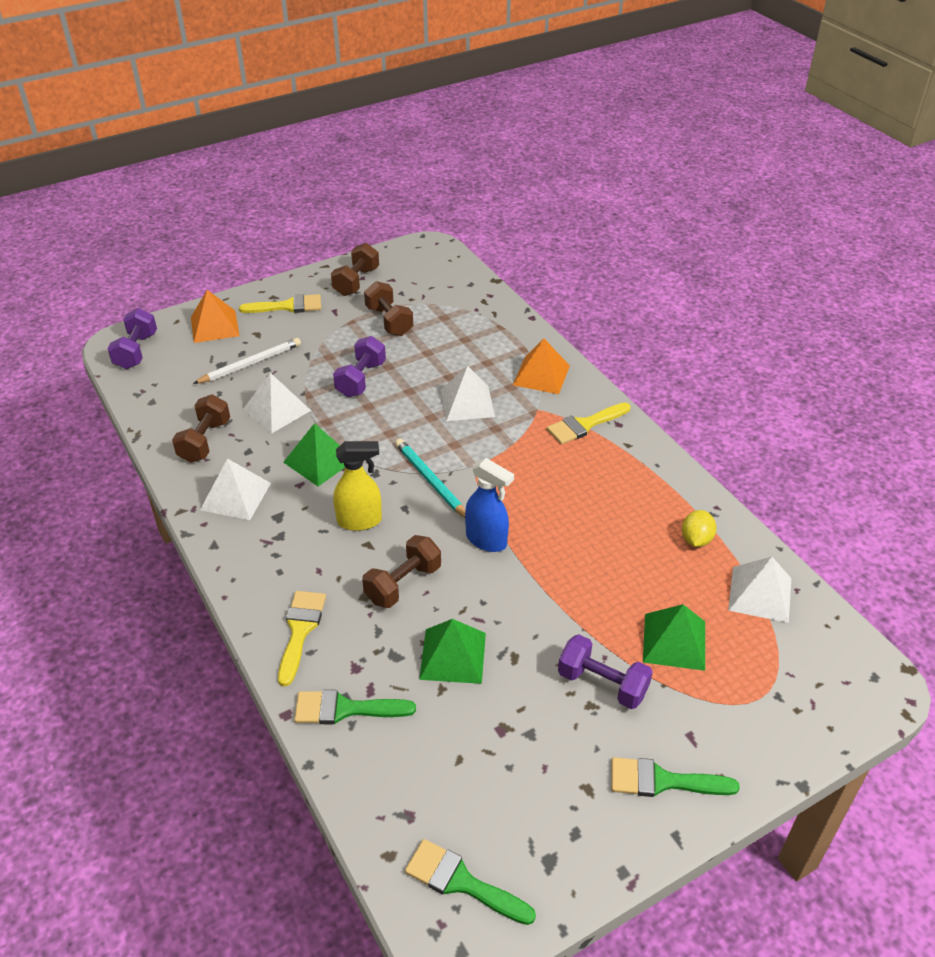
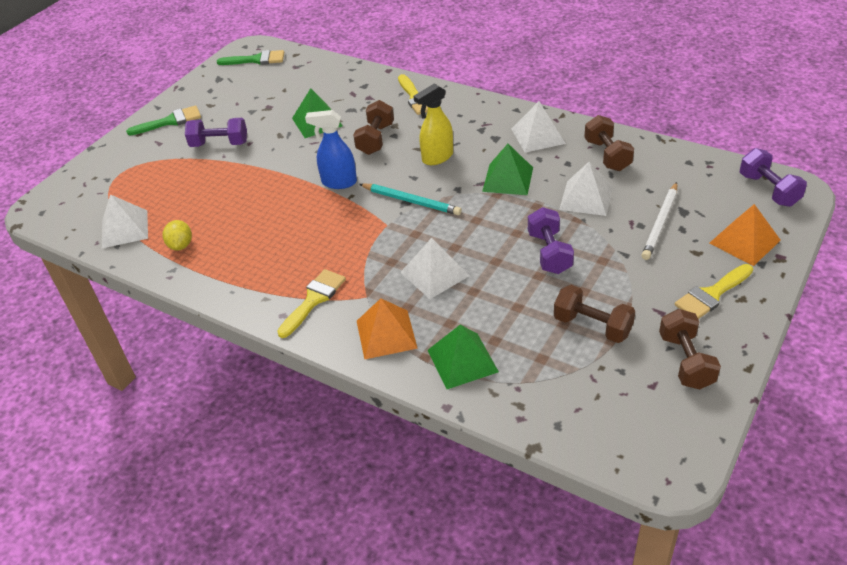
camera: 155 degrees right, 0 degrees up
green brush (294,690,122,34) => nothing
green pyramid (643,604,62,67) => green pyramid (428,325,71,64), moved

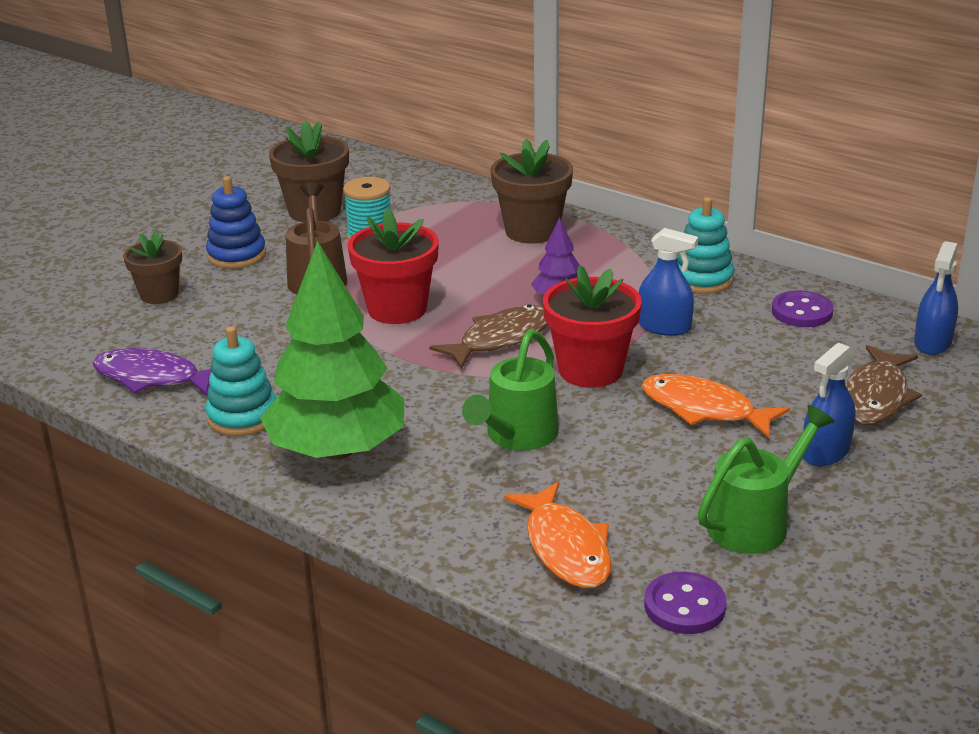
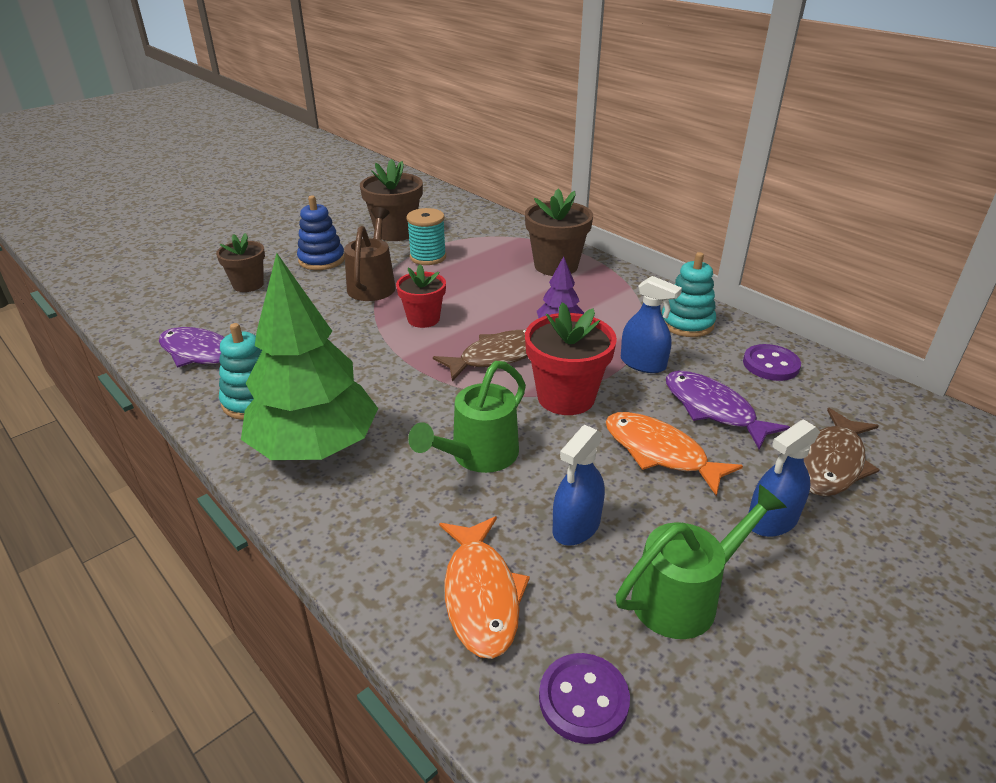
camera: 10 degrees right, 5 degrees up
nothing => purple fish (666,371,124,78)
blue spray bottle (914,241,44,114) => blue spray bottle (553,425,52,121), moved
red flower pot (347,208,92,116) => red flower pot (396,264,50,64), x0.65

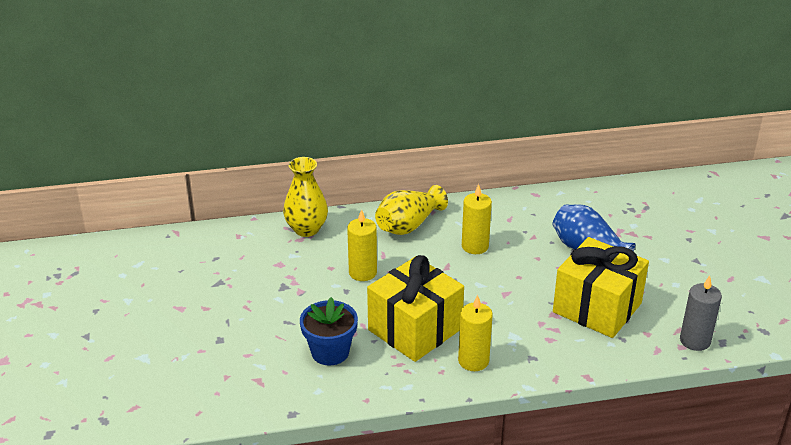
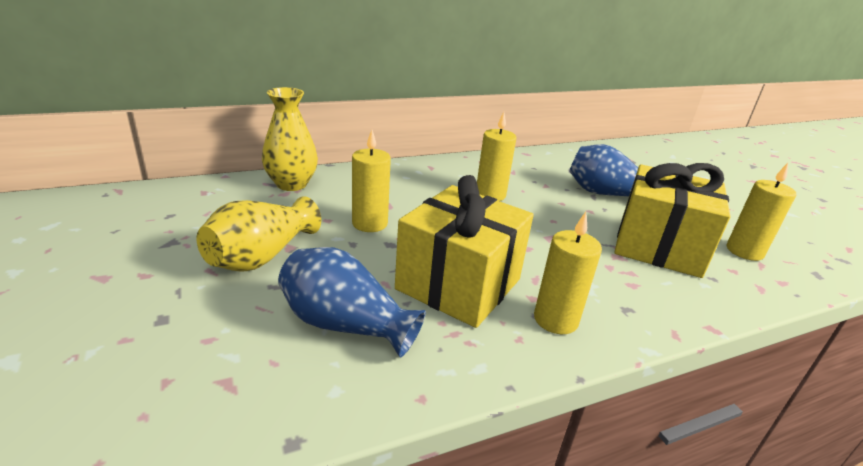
camera: 15 degrees left, 5 degrees down
grey candle (680,275,42,76) => nothing
nothing => yellow candle (727,163,69,98)
yellow vase (375,185,73,50) => yellow vase (197,196,124,76), moved
blue flower pot (300,297,58,69) => blue vase (278,247,148,111)

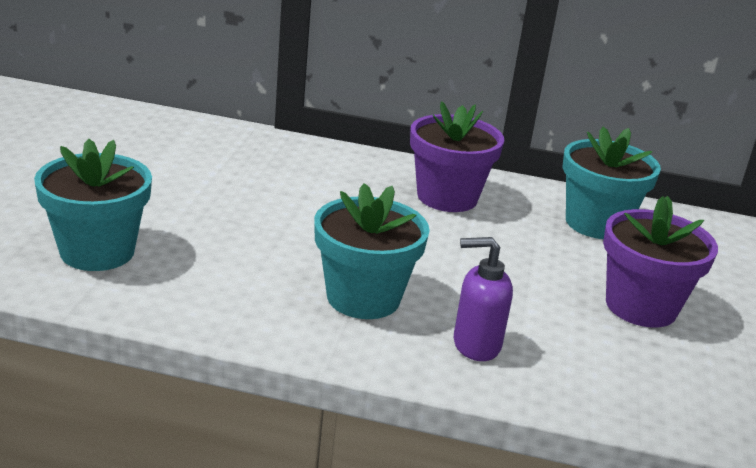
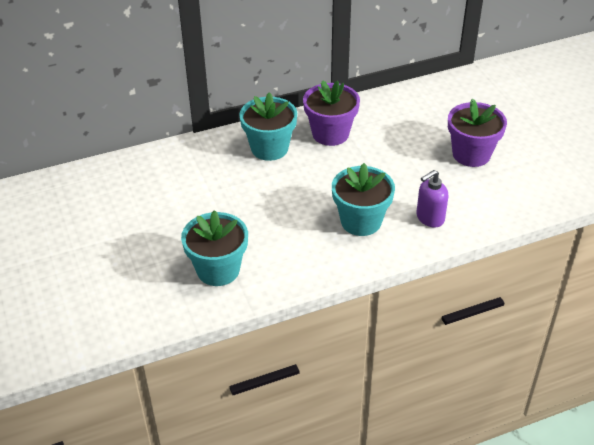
camera: 30 degrees left, 15 degrees up
turquoise flower pot (562,126,99,113) => turquoise flower pot (239,92,58,69), moved

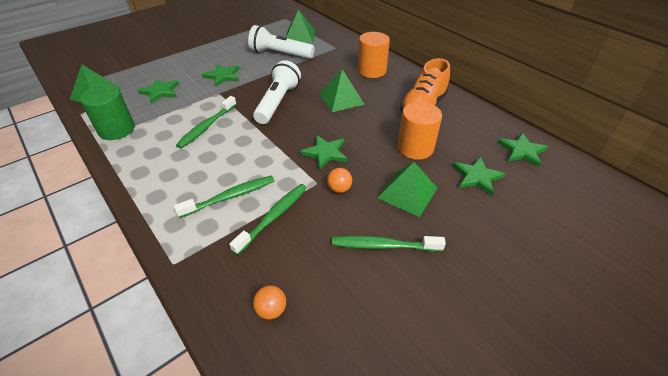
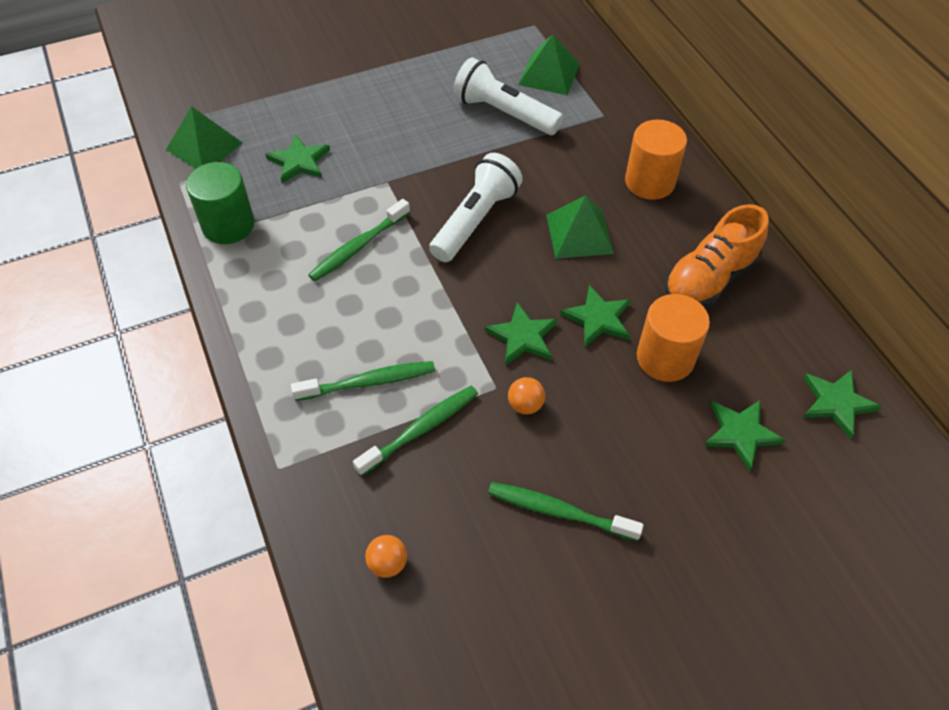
camera: 15 degrees right, 10 degrees up
green pyramid (378,162,60,55) => nothing
green star (202,64,37,23) => green star (560,285,71,62), moved

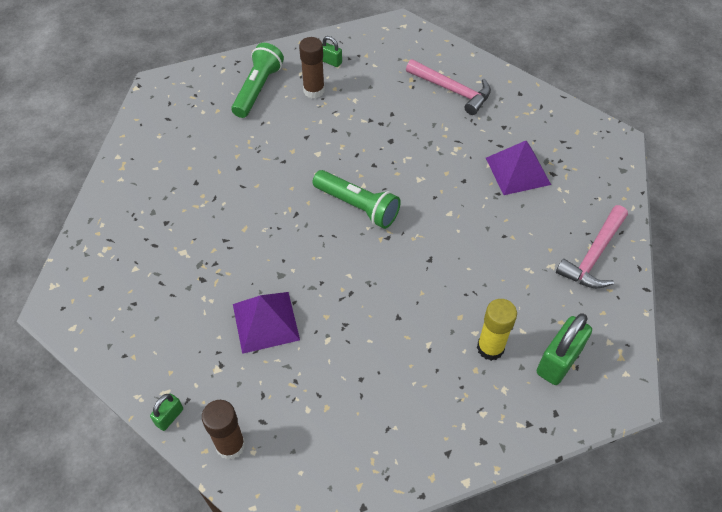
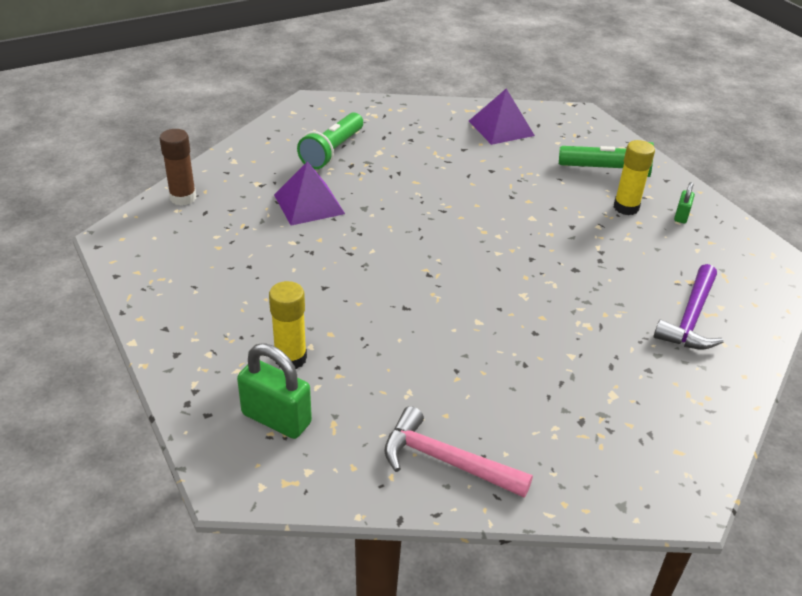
camera: 80 degrees right, 15 degrees down
green padlock (150,394,33,37) => nothing
green flashlight (313,170,88,59) => green flashlight (297,112,66,57), moved
purple pyramid (486,141,65,54) => purple pyramid (469,88,66,57), moved
brown glue stick (299,37,26,61) => yellow glue stick (614,140,41,75)
pink hammer (406,59,85,56) => purple hammer (653,264,71,85)

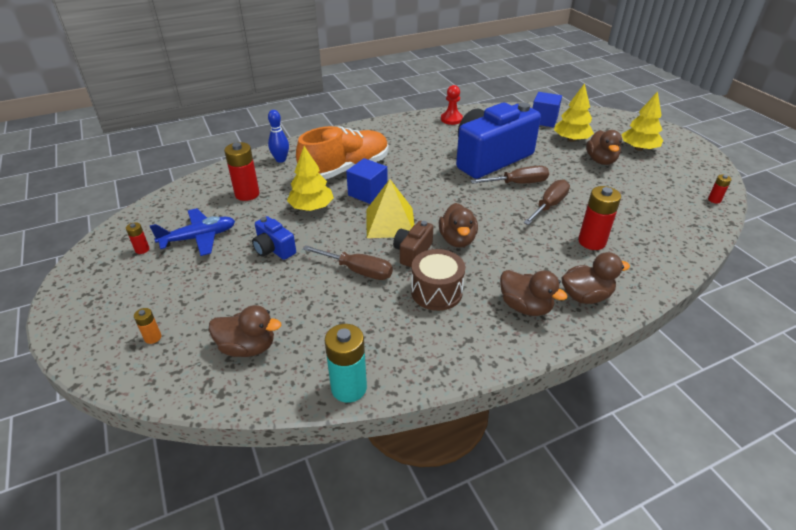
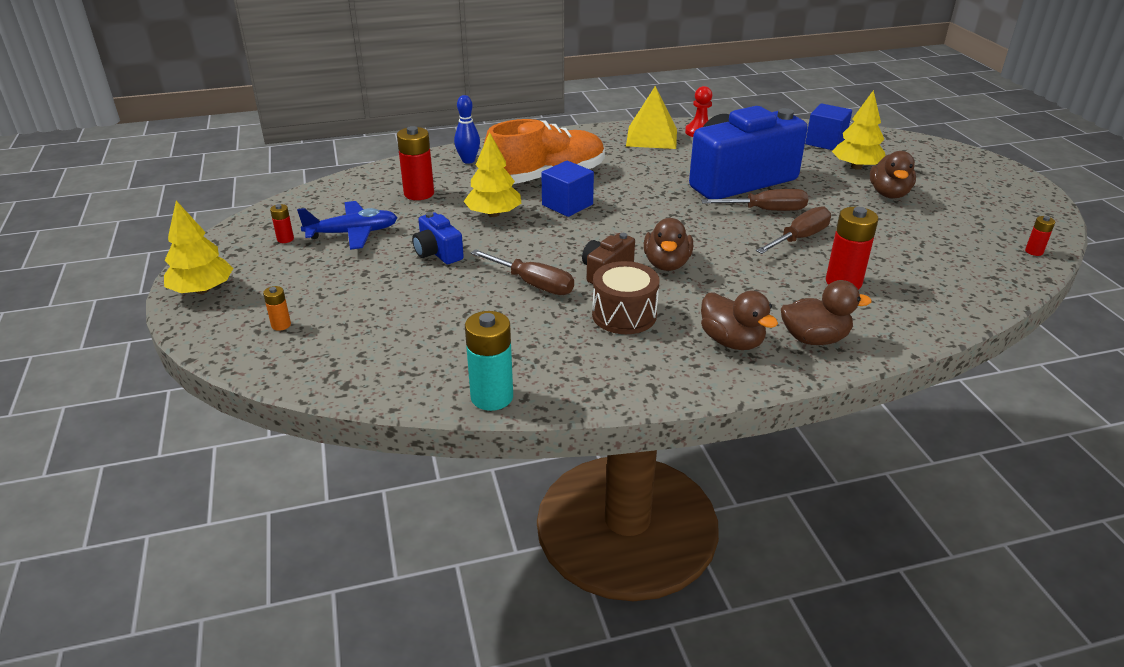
camera: 10 degrees right, 5 degrees down
brown duck (209,305,72,52) => nothing
yellow pyramid (366,179,48,59) => yellow pyramid (626,86,51,63), moved
yellow tree (621,91,42,60) => yellow tree (164,201,69,93), moved

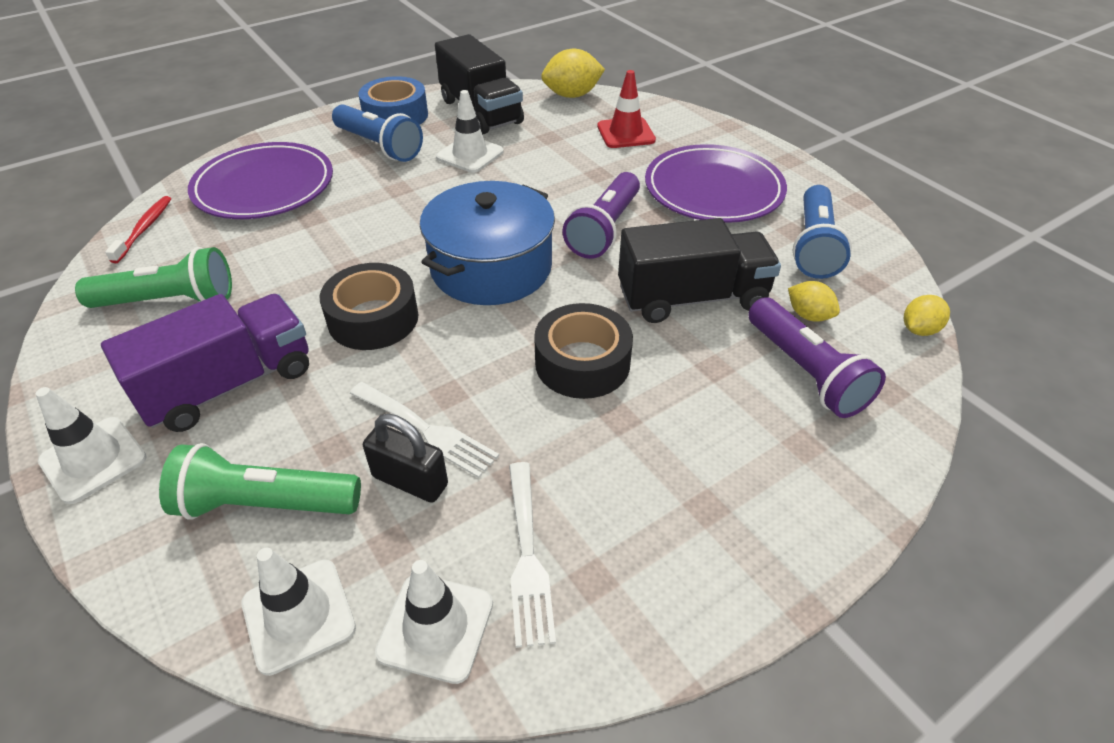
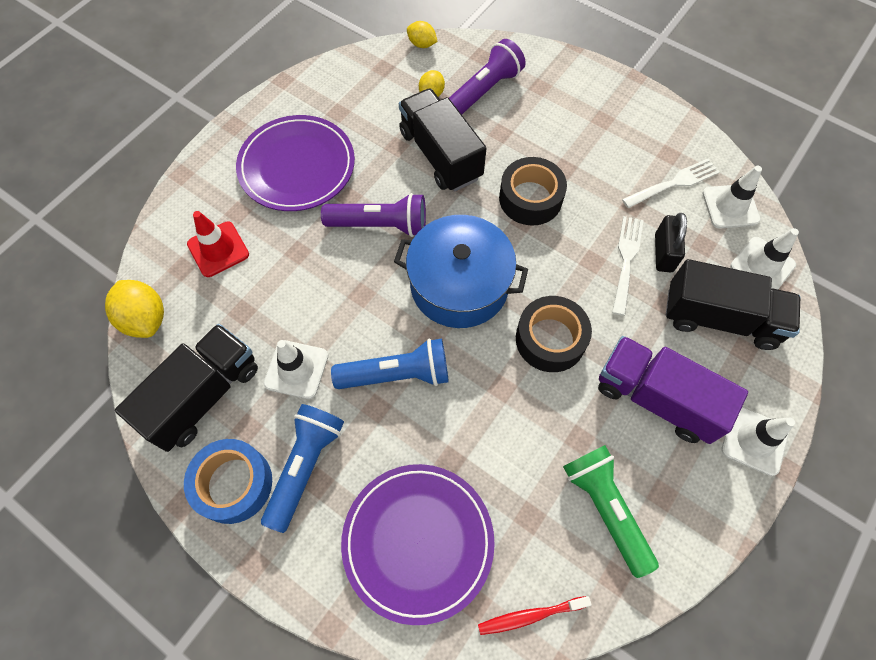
camera: 110 degrees left, 20 degrees up
blue flashlight (793,185,59,94) => blue flashlight (331,339,118,50), moved
green flashlight (159,443,202,77) => black truck (666,259,134,91)

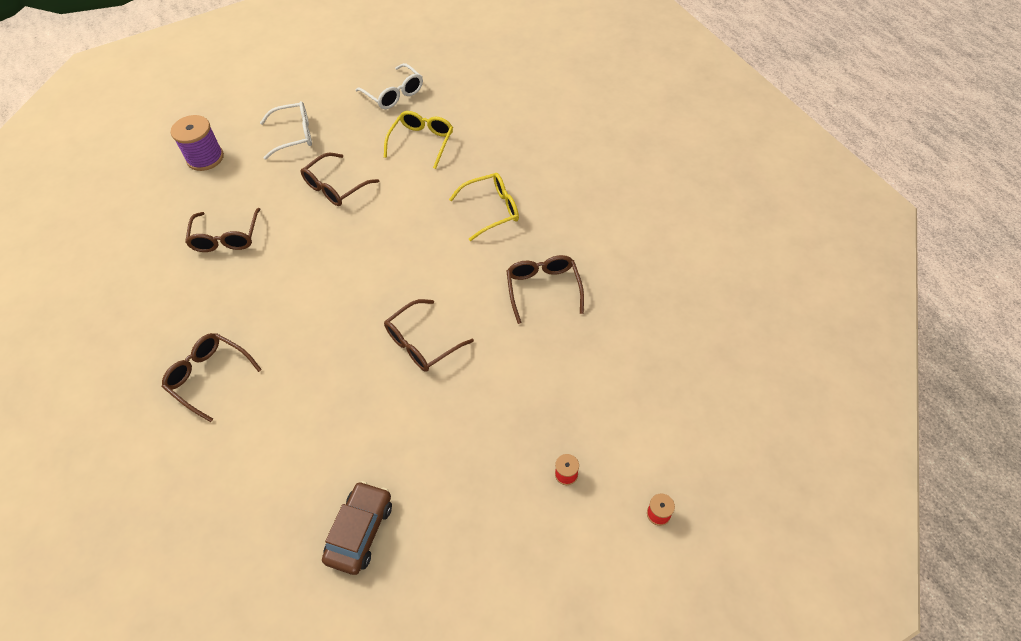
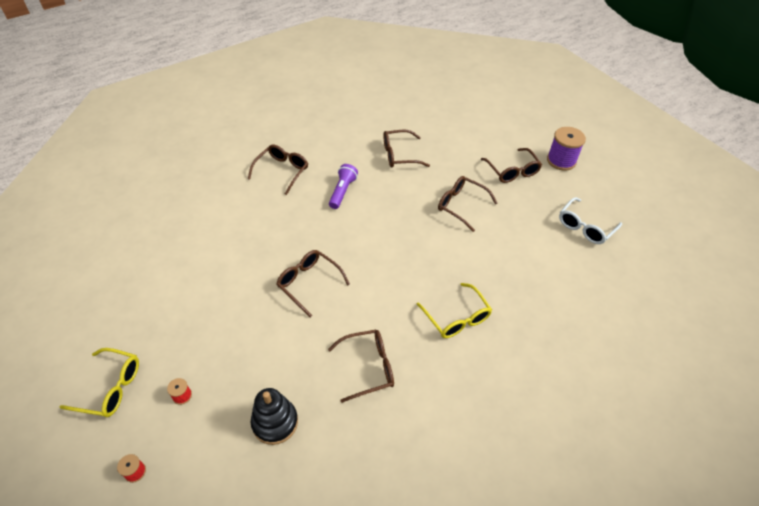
camera: 80 degrees right, 5 degrees down
brown car (322,481,70,94) => nothing
nothing => black stacking toy (251,388,47,57)
nothing => purple flashlight (329,164,29,45)
purple spool (171,115,53,56) => purple spool (547,127,39,44), moved
yellow glasses (384,111,69,58) => yellow glasses (60,348,79,69), moved
white glasses (260,101,52,59) => brown glasses (481,148,61,35)

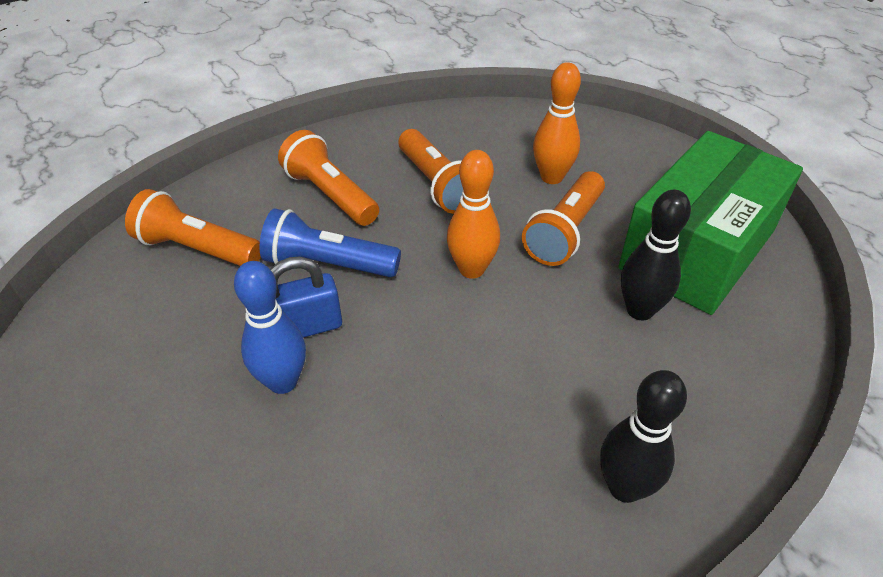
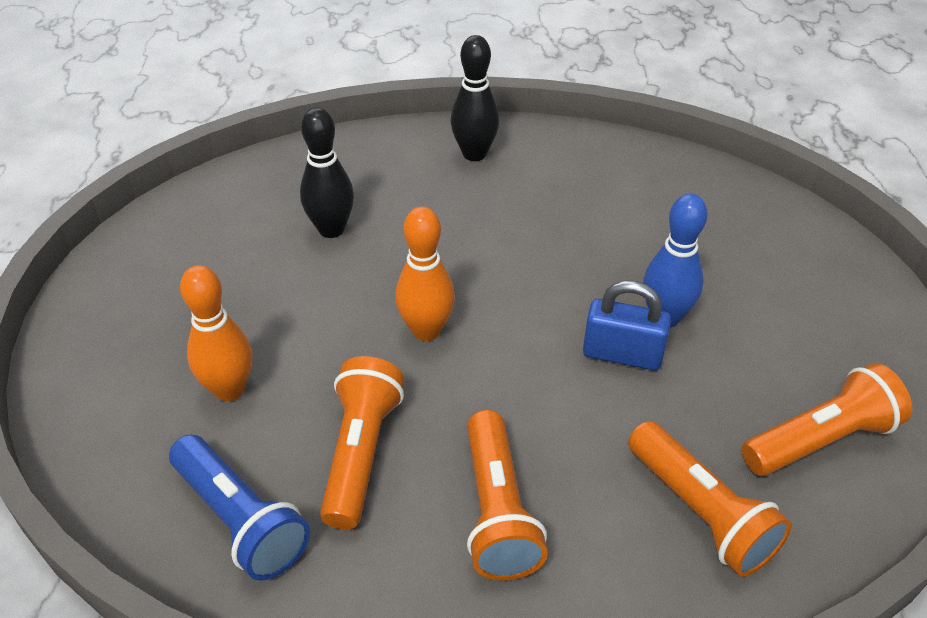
camera: 145 degrees left, 0 degrees up
green box (618,131,185,184) => nothing
blue flashlight (260,208,141,69) => blue flashlight (169,435,141,146), moved
orange flashlight (522,171,83,95) => orange flashlight (742,363,170,113), moved

